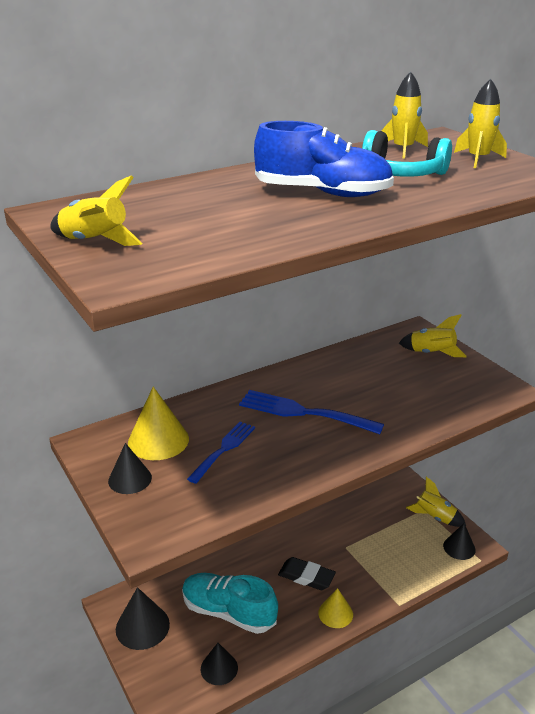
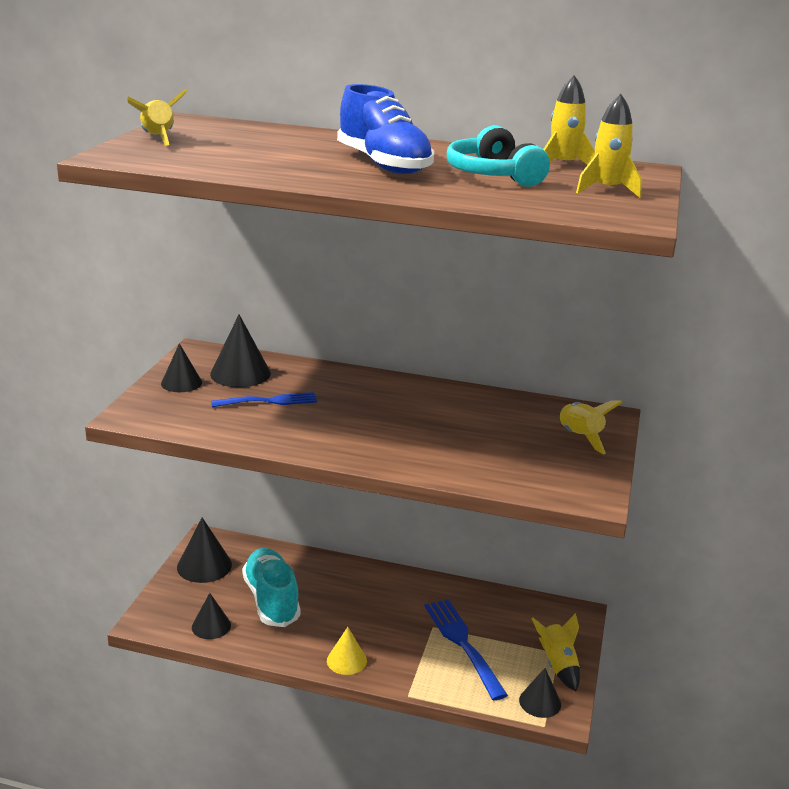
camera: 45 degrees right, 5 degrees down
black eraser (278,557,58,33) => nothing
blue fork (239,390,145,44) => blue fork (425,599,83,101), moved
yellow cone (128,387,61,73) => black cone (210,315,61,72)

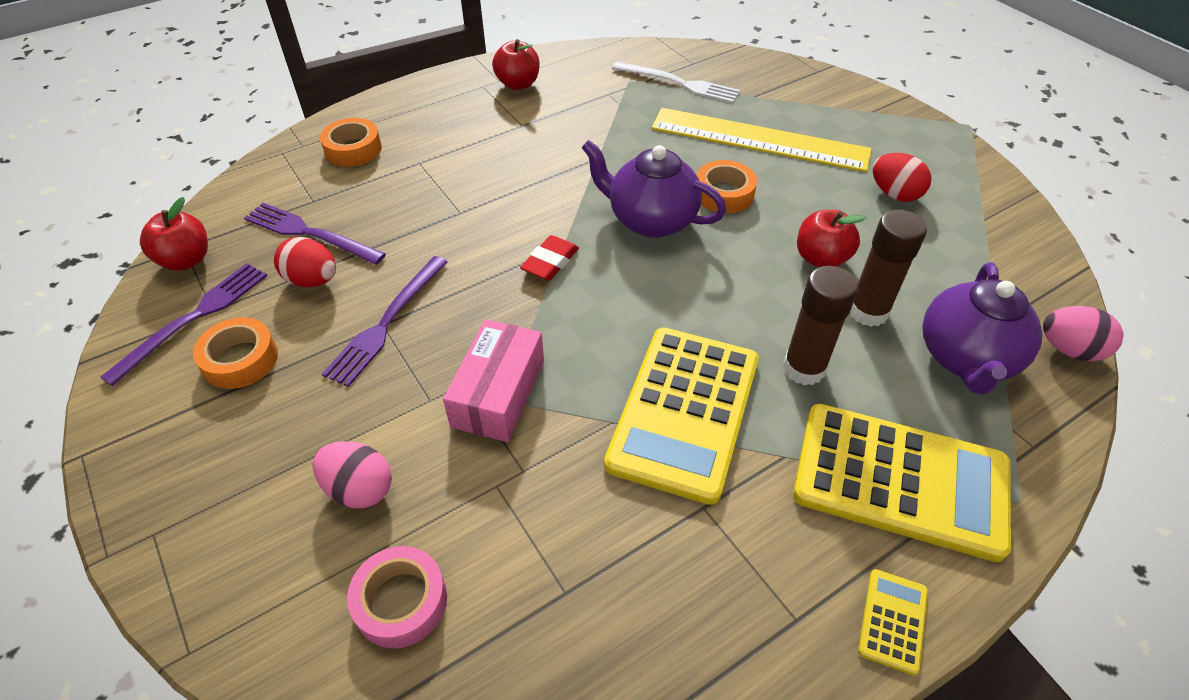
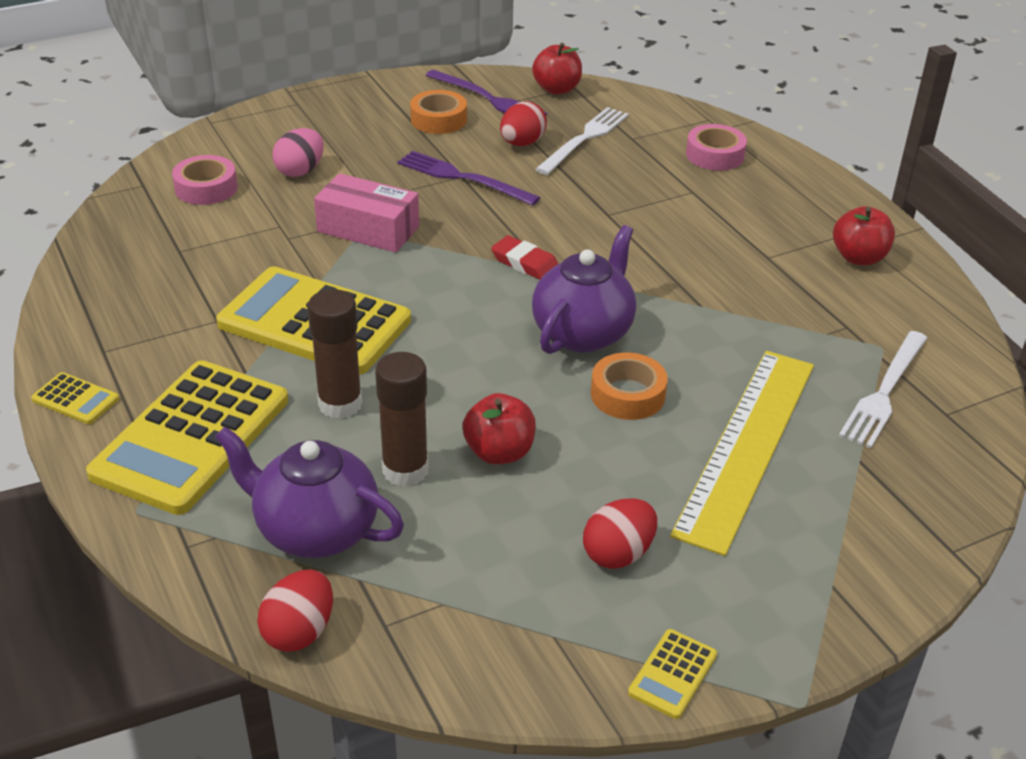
camera: 95 degrees right, 10 degrees down
nothing => yellow calculator (628,629,89,90)
purple fork (244,203,142,62) => white fork (535,107,94,68)
orange tape (320,118,62,49) => pink tape (686,124,61,47)
pink egg (1043,306,80,56) => red egg (257,569,76,83)

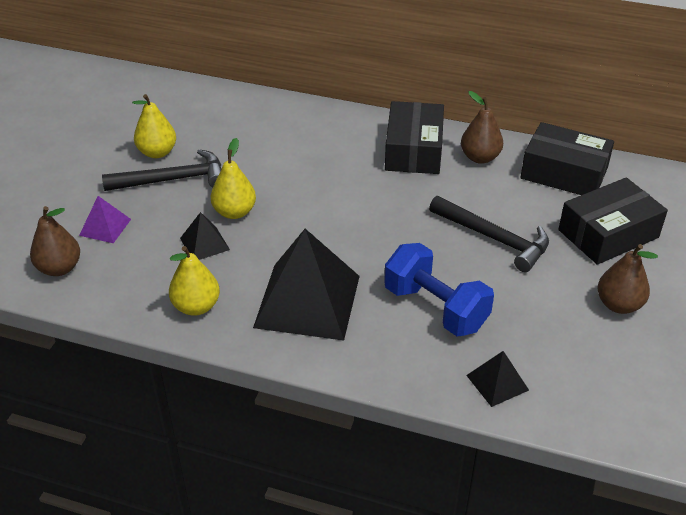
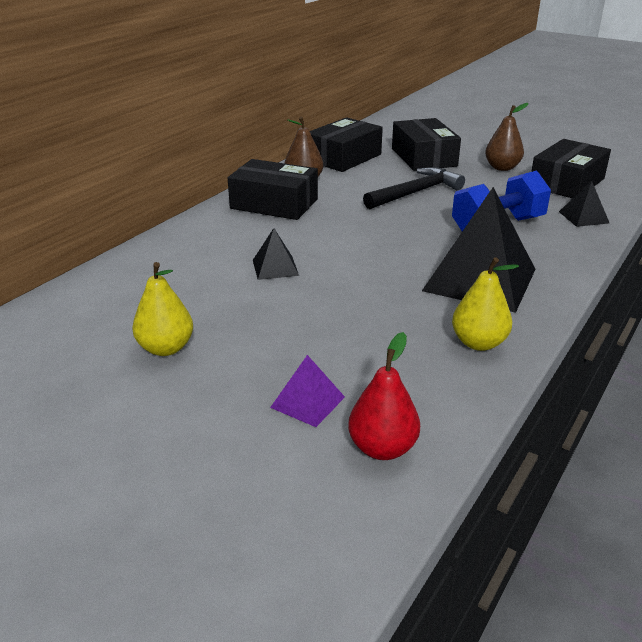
camera: 75 degrees left, 10 degrees down
black hammer (102,149,119,42) => nothing
yellow pear (211,138,45,81) => nothing
nothing => black box (531,139,80,60)
black pyramid (180,212,50,48) => black pyramid (253,228,46,52), moved
brown pear (30,206,50,70) => red pear (348,332,72,128)

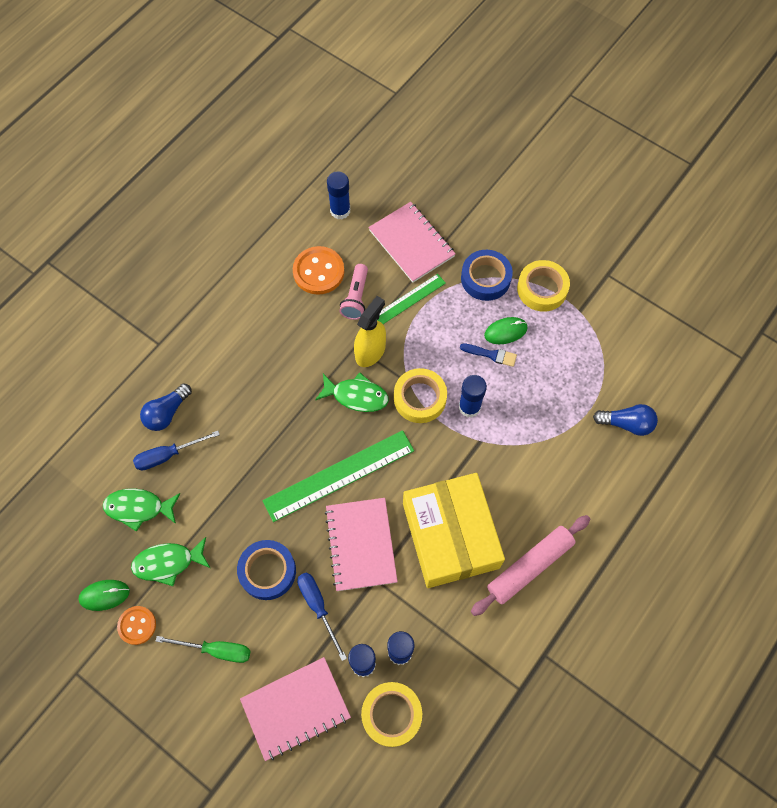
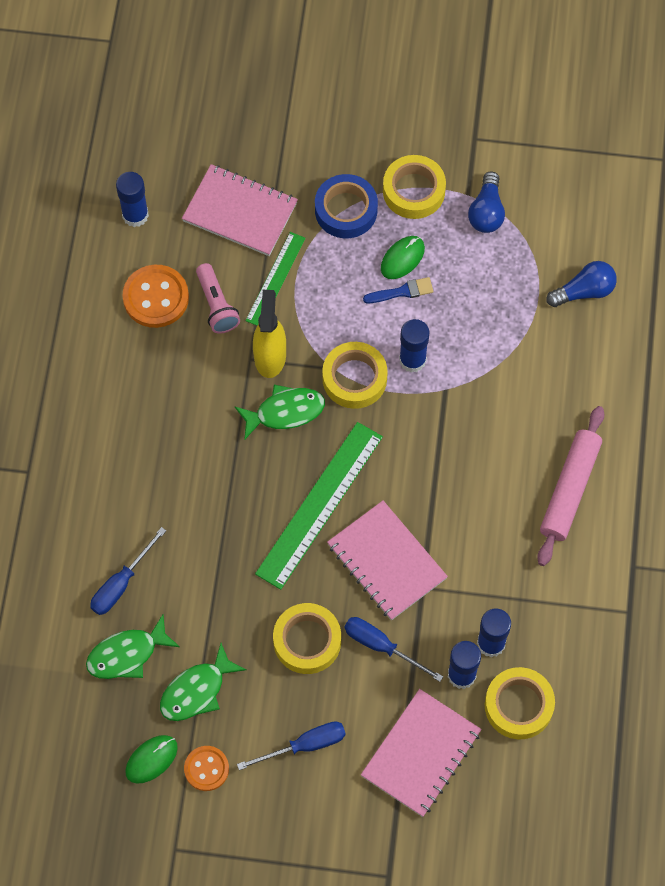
camera: 30 degrees left, 0 degrees up
yellow box (403,473,102,115) => nothing
blue light bulb (140,383,52,48) => blue light bulb (468,172,37,61), moved
green screwdriver (155,636,96,27) => blue screwdriver (237,721,109,49)
blue tape (237,540,59,60) => yellow tape (273,603,68,71)

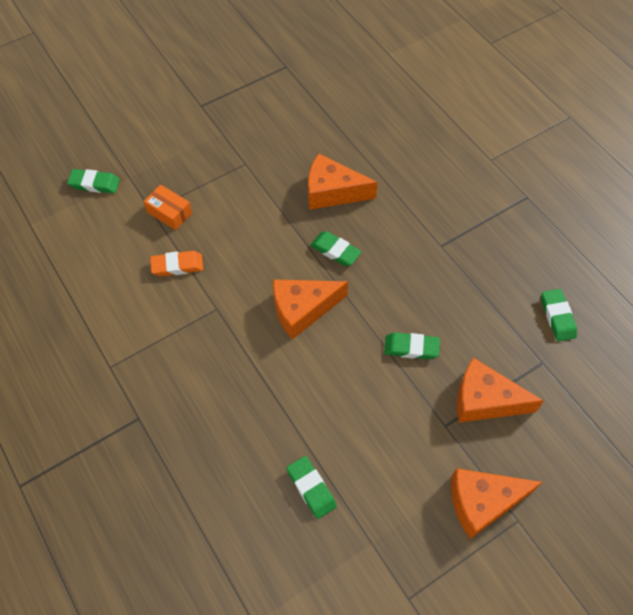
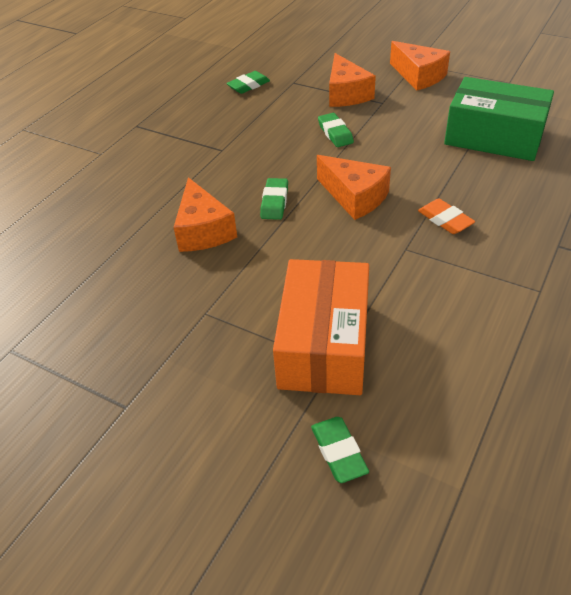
camera: 115 degrees left, 15 degrees down
orange eraser (150,251,53,25) => orange eraser (418,198,57,36), moved
green eraser (287,456,50,63) => green box (444,77,110,84)
orange box (144,185,48,45) => orange box (273,259,96,136), x2.26

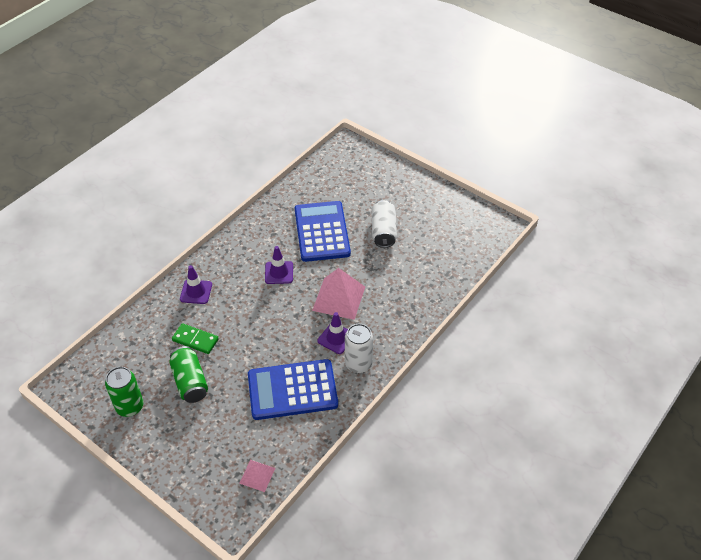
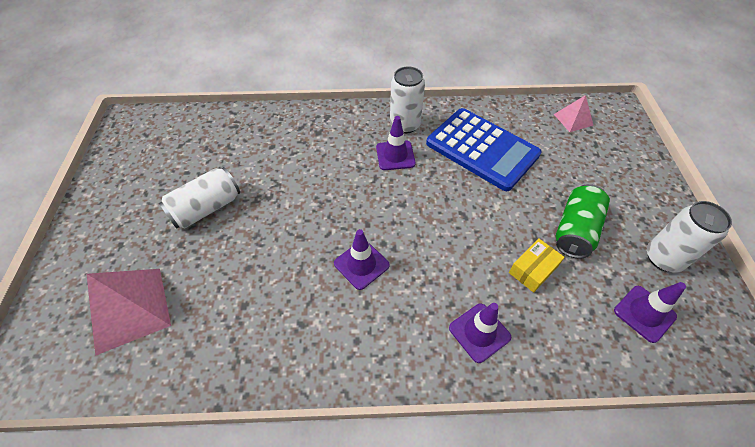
camera: 130 degrees left, 5 degrees up
blue calculator (295,201,56,61) => nothing
nothing => purple traffic cone (614,282,72,61)
pink pyramid (312,268,53,52) => pink pyramid (87,269,84,87), moved
green domino (172,323,47,31) => yellow box (509,238,56,55)
green can (105,367,39,50) => white can (647,201,85,71)

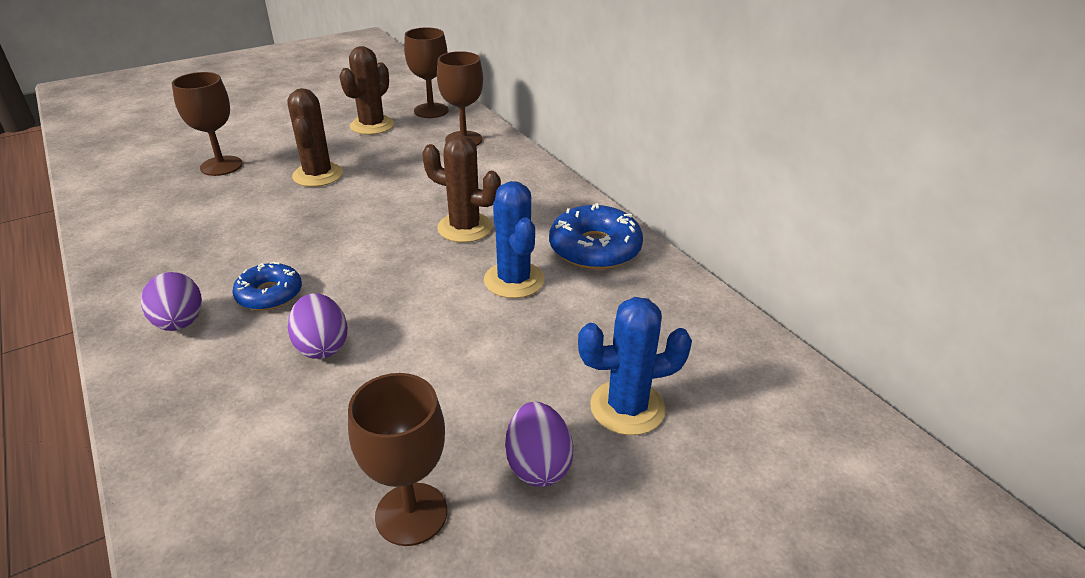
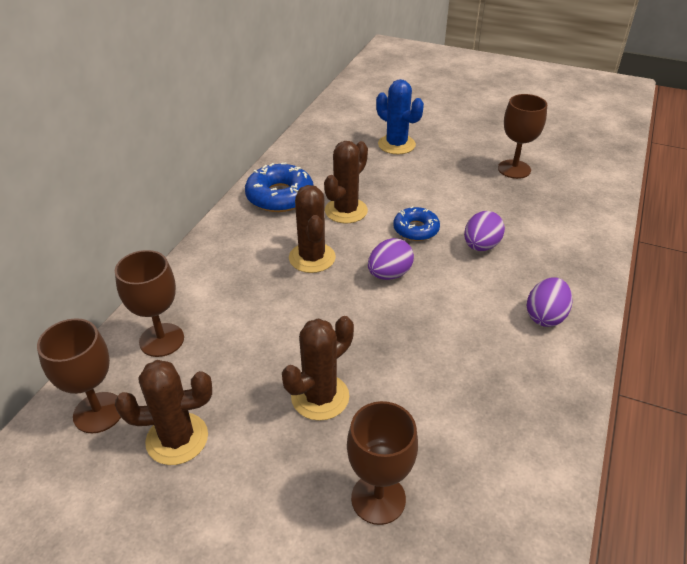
camera: 125 degrees left, 5 degrees up
blue donut (232,262,70,48) => blue donut (393,206,47,35), moved
purple egg (505,402,68,85) => purple egg (368,238,46,42), moved
blue cactus (484,181,61,117) => brown cactus (324,141,44,82)

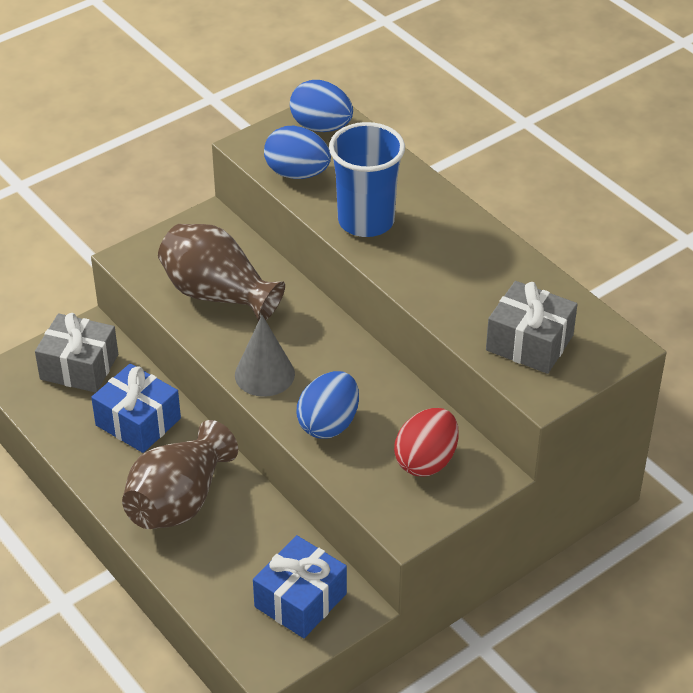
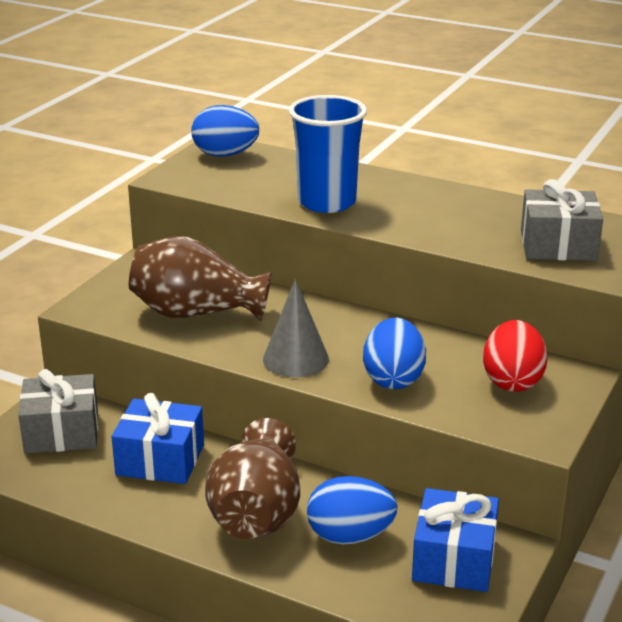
camera: 25 degrees left, 15 degrees down
blue egg (264,126,67,53) => blue egg (307,476,91,68), moved

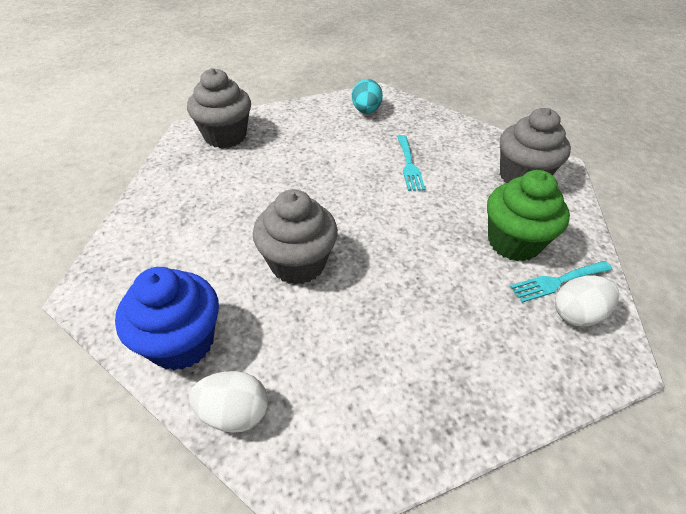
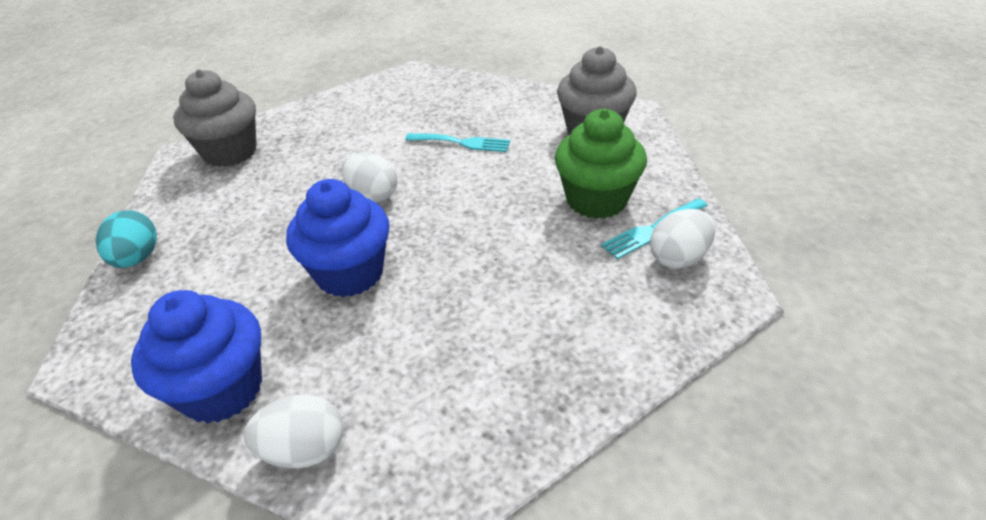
camera: 10 degrees left, 5 degrees down
nothing => white egg (341,152,56,50)
turquoise egg (352,79,31,35) => turquoise egg (96,210,61,58), moved
grey cupcake (253,189,85,96) => blue cupcake (286,179,104,118)
turquoise fork (397,135,28,56) => turquoise fork (405,133,105,19), 60 degrees counterclockwise

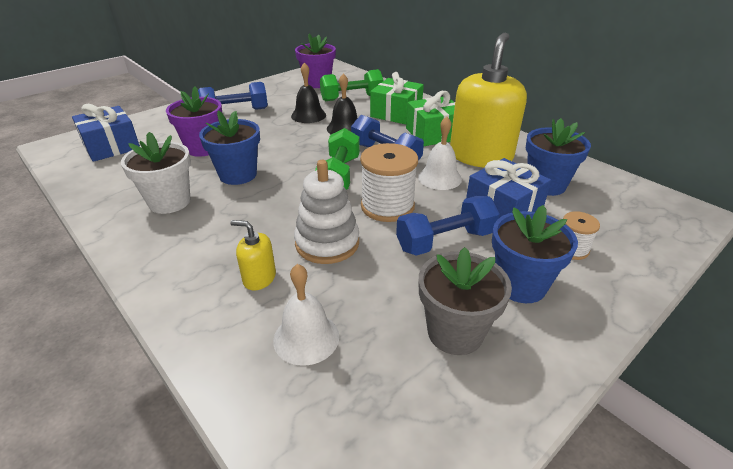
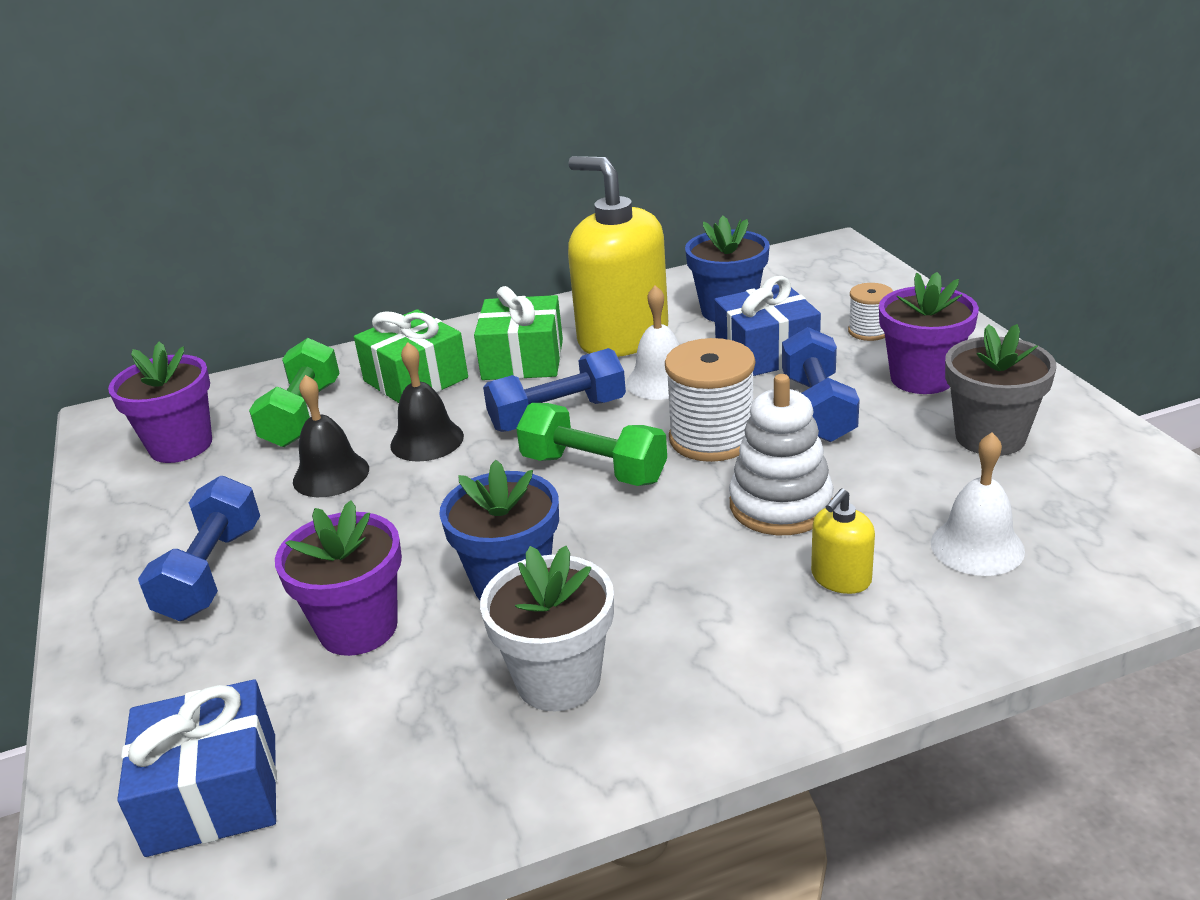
camera: 65 degrees left, 5 degrees down
blue flower pot (492,205,86,98) => purple flower pot (879,272,100,122)

